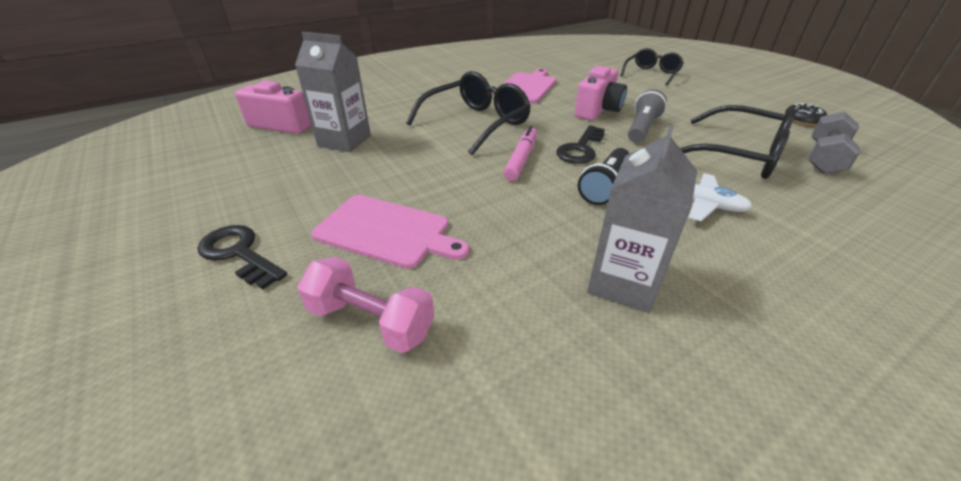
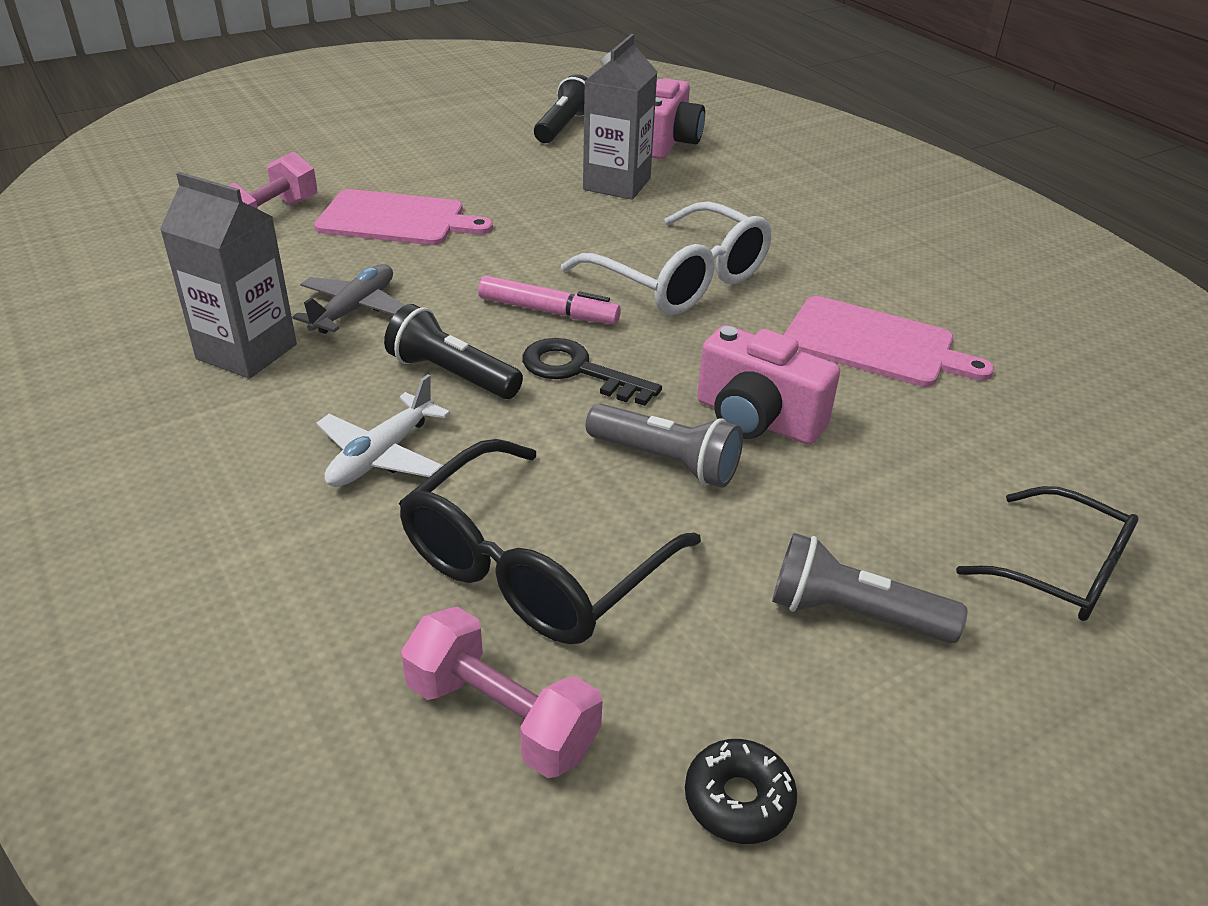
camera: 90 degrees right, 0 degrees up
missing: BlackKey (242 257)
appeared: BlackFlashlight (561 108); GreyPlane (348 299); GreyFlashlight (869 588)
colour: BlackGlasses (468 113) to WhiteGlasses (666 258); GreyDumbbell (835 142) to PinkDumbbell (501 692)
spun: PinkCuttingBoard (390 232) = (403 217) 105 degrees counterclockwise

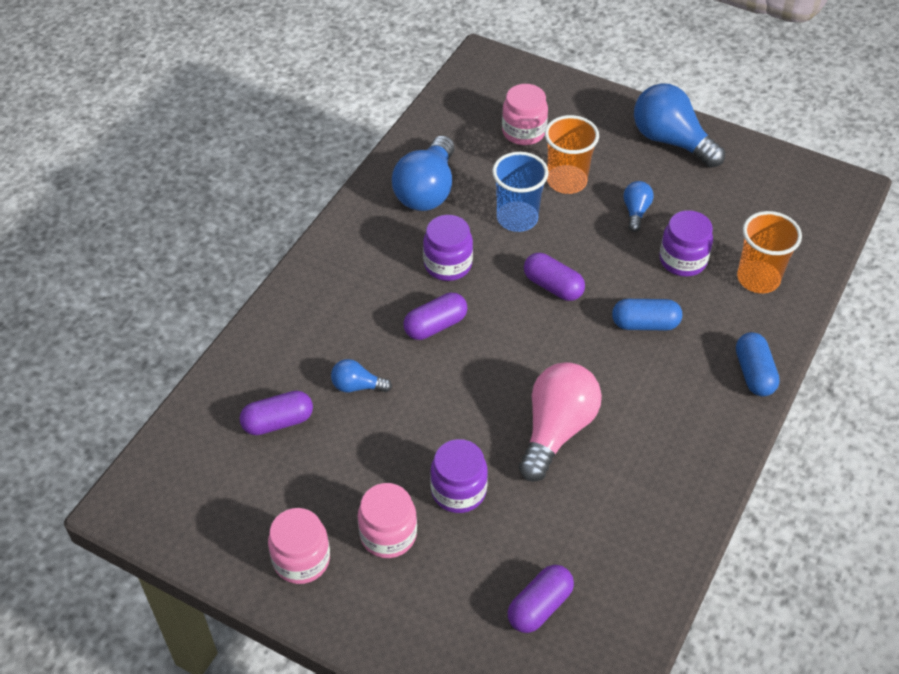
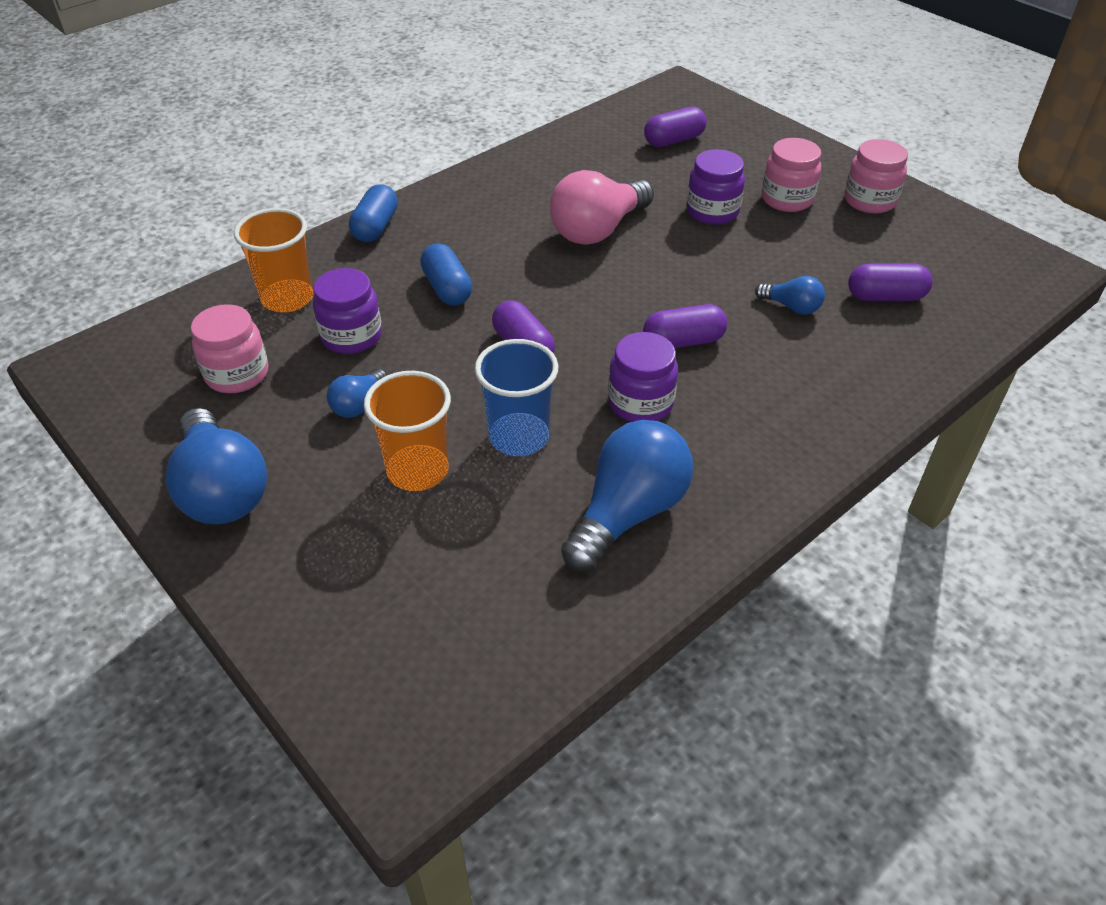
camera: 160 degrees left, 5 degrees down
relocated: PinkJar (525 114) to (229 348)
spun: BlueCapsule (647 314) = (446 274) 45 degrees clockwise

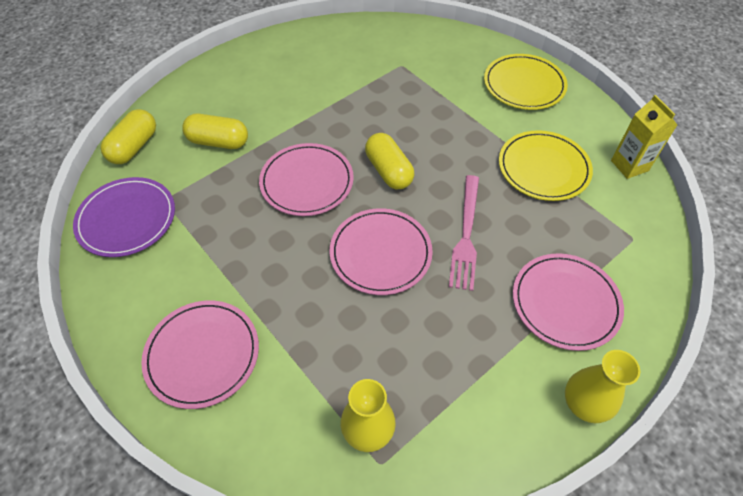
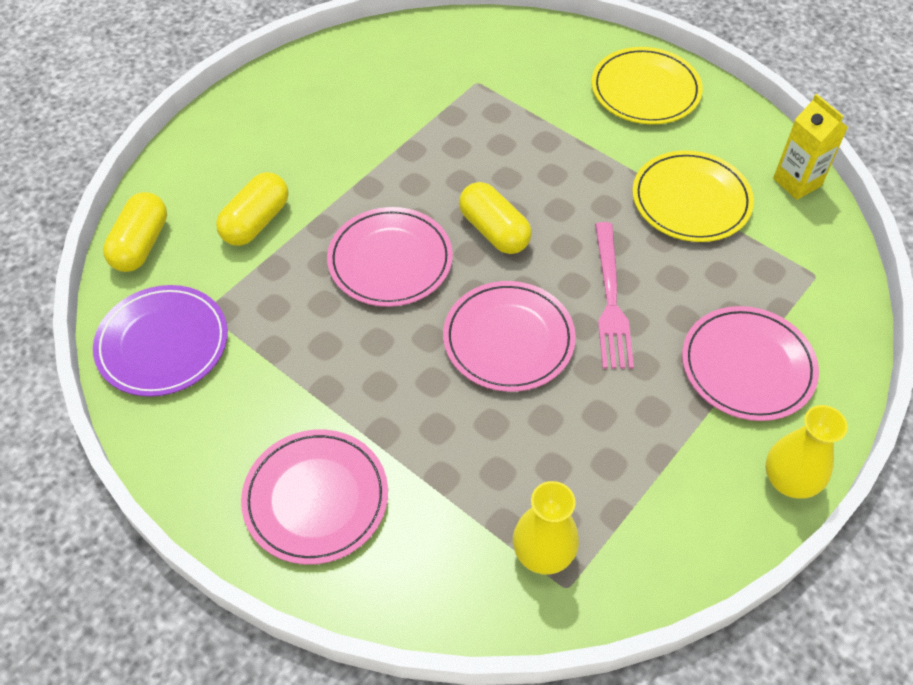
camera: 10 degrees left, 0 degrees up
spun: YellowCapsule (215 131) = (252 209) 60 degrees counterclockwise

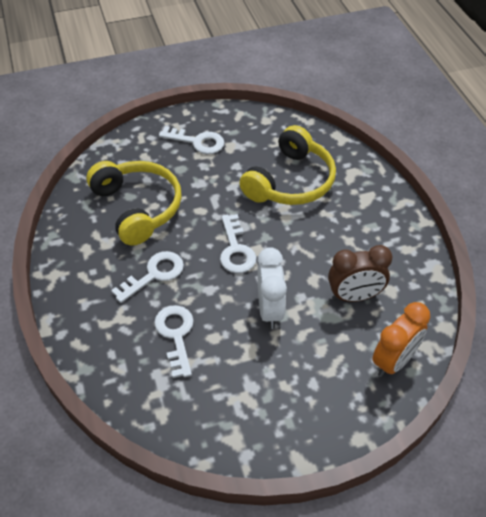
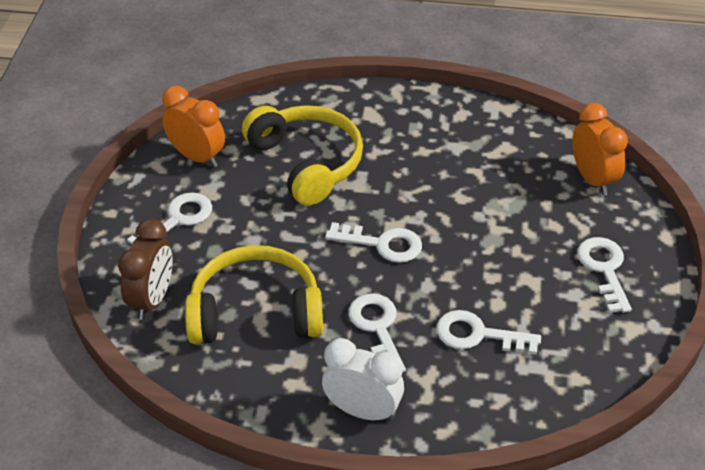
camera: 65 degrees left, 5 degrees down
appeared: OrangeClock (193 126); WhiteKey (604 275)
relocated: BrownClock (360 273) to (145 269); WhiteClock (272 288) to (363 380)

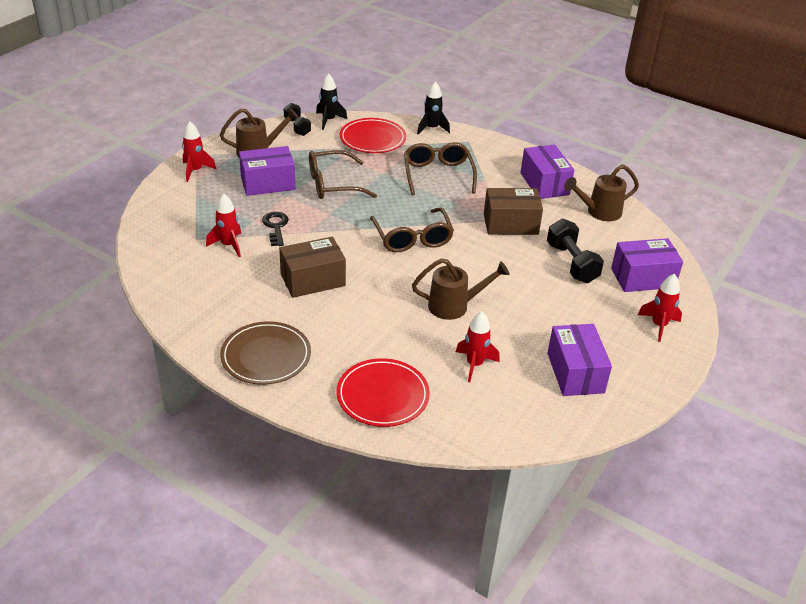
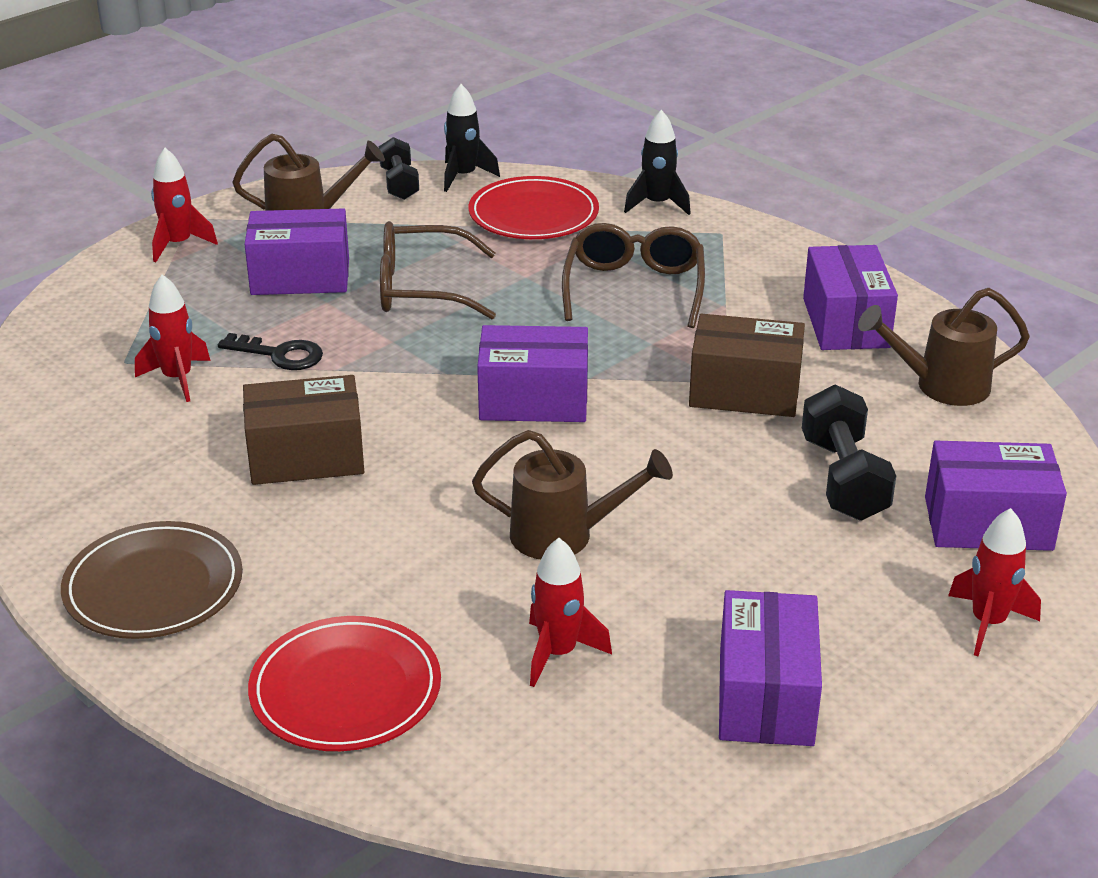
camera: 15 degrees right, 5 degrees down
exchanged: BrownGlasses (412 230) to PurpleBox (532 373)
spun: BlackKey (275 229) = (270 351) 105 degrees clockwise

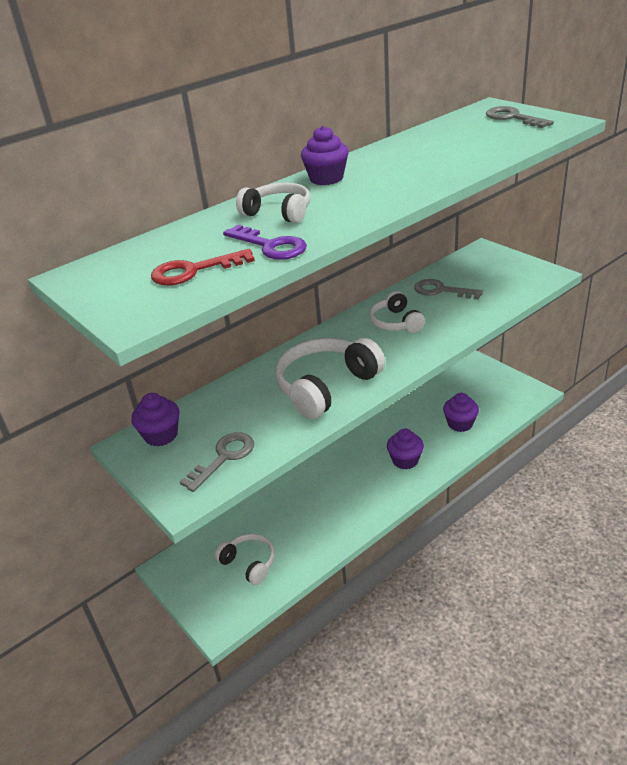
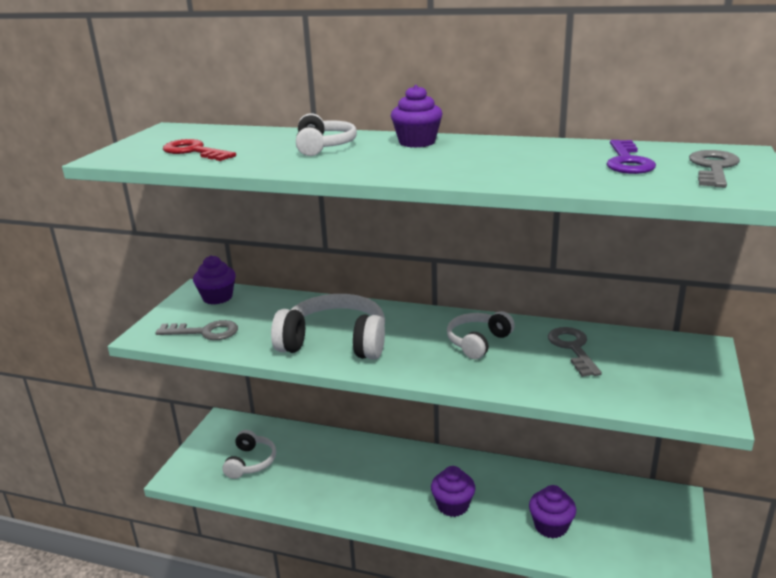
camera: 55 degrees right, 10 degrees down
relocated: PurpleKey (265 242) to (631 157)

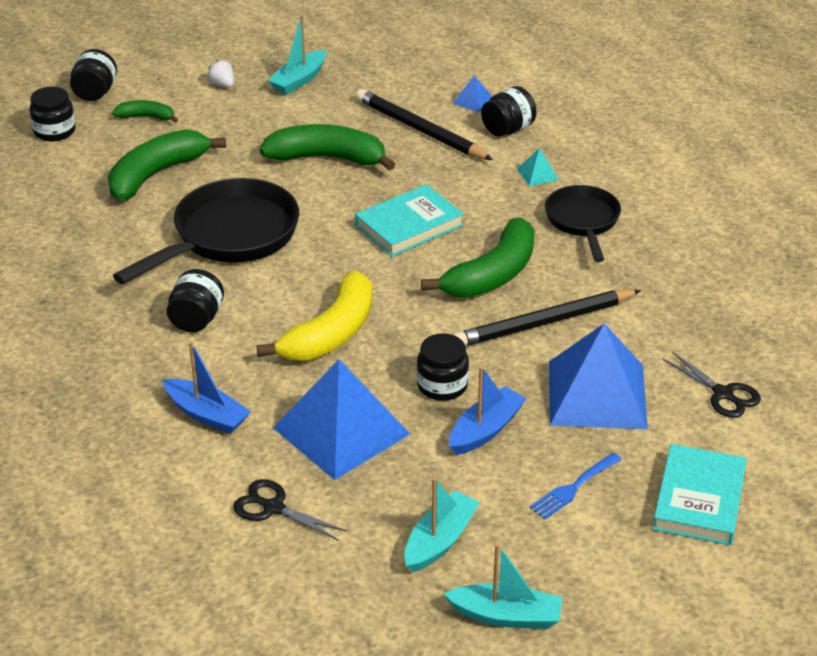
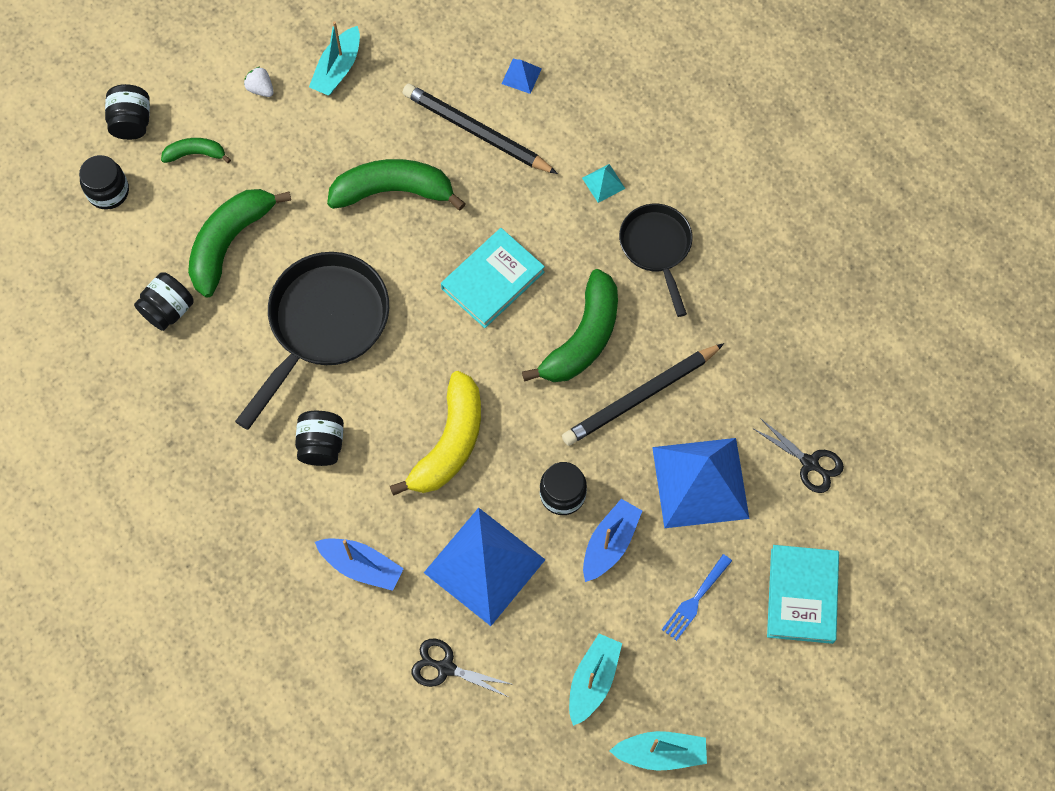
camera: 10 degrees left, 30 degrees up
relocated: BlackJar (508 111) to (164 301)

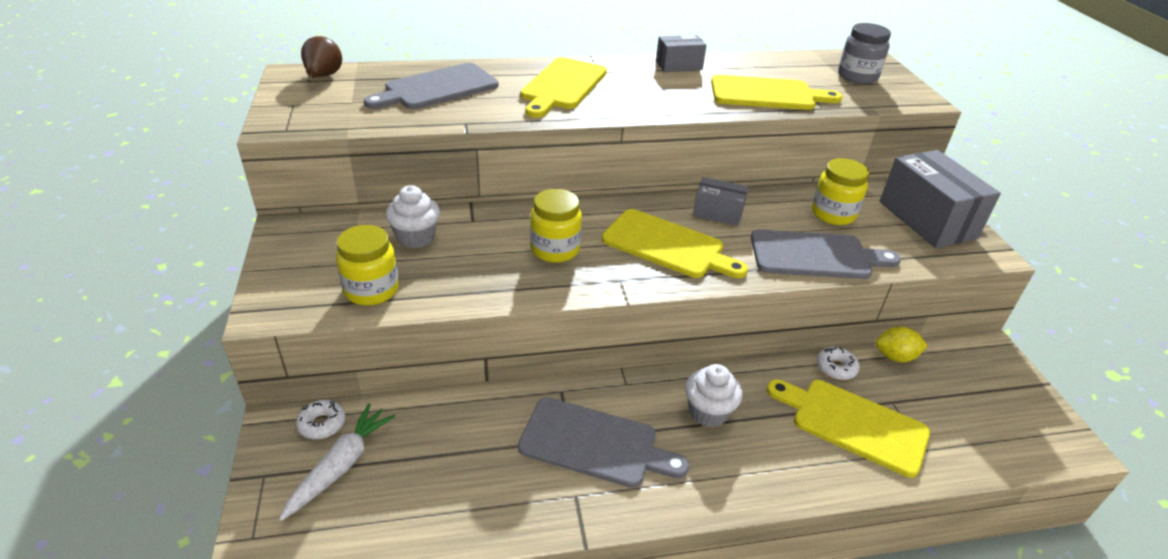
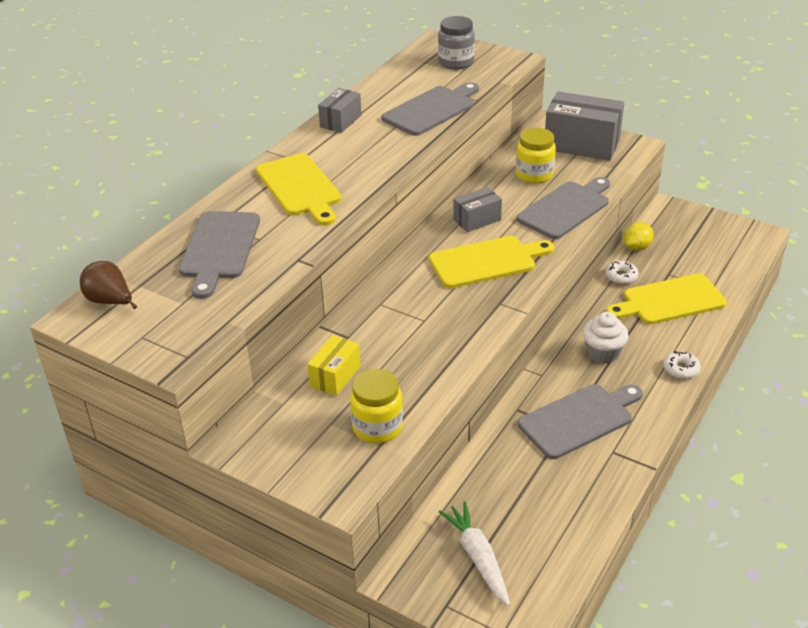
camera: 45 degrees left, 0 degrees up
missing: YellowJar (556 226)
relocated: WhiteDonut (321 419) to (682 365)
exchanged: WhiteCupcake (413 217) to YellowBox (334 365)
colour: YellowCuttingBoard (776 92) to GreyCuttingBoard (430 109)

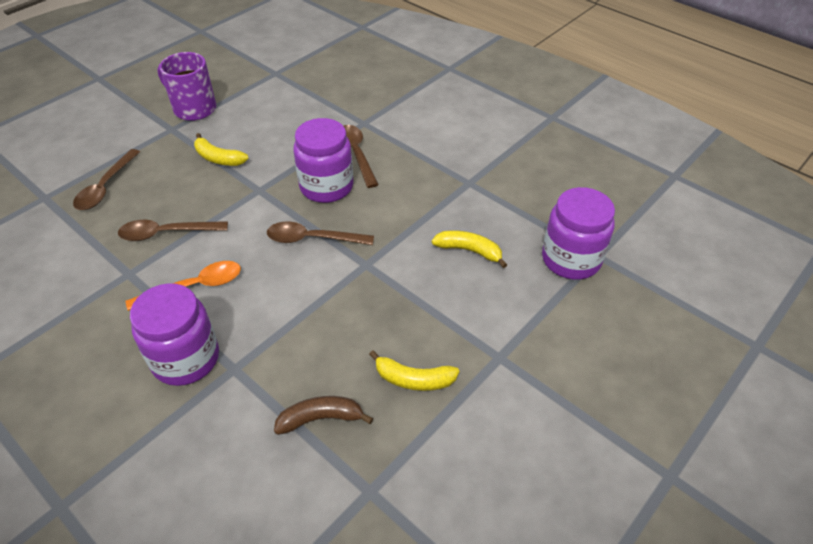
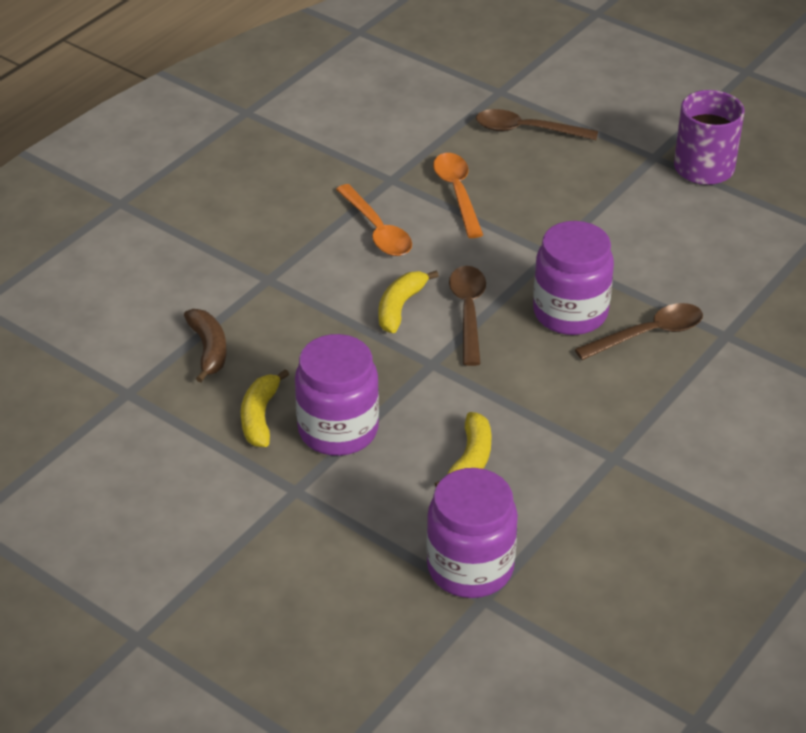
camera: 85 degrees right, 5 degrees down
relocated: YellowBanana (221 149) to (408 301); PurpleJar (174 334) to (337 395)
colour: BrownSpoon (173 230) to OrangeSpoon (458 195)

